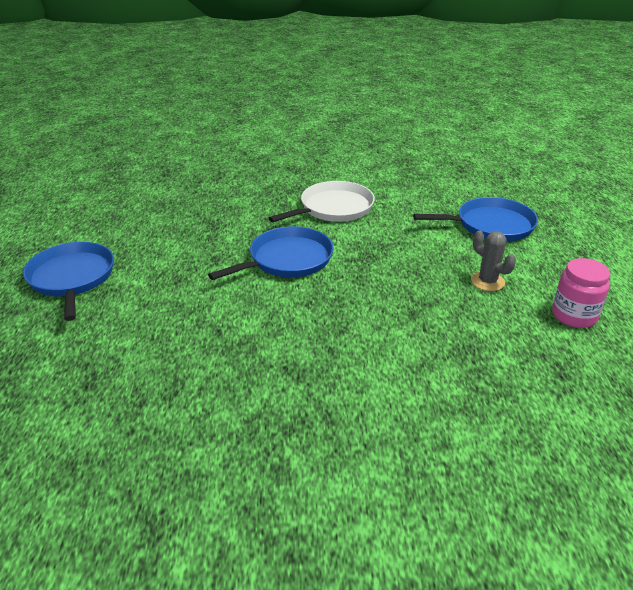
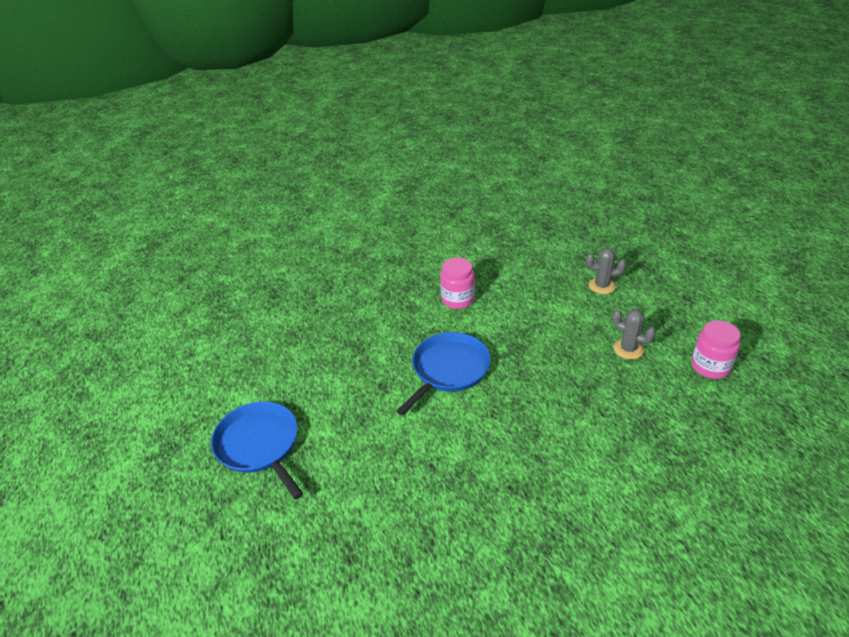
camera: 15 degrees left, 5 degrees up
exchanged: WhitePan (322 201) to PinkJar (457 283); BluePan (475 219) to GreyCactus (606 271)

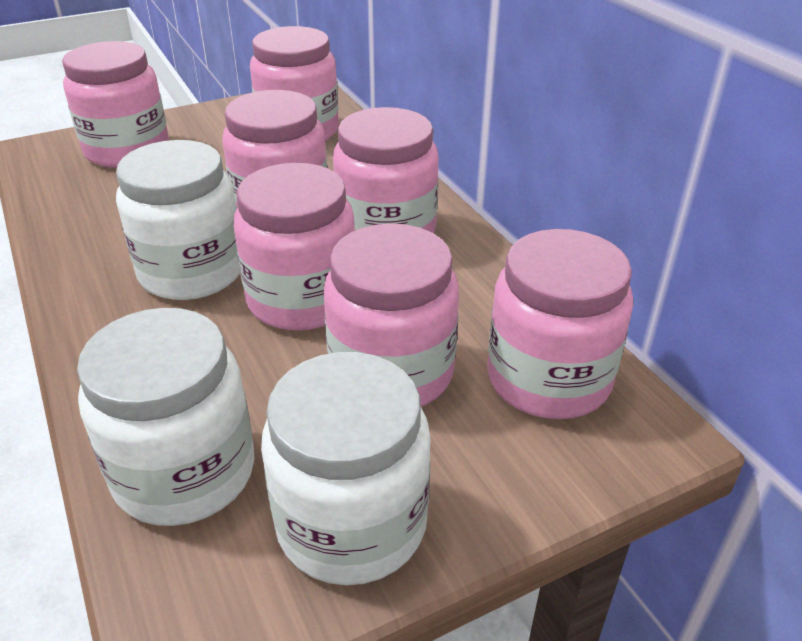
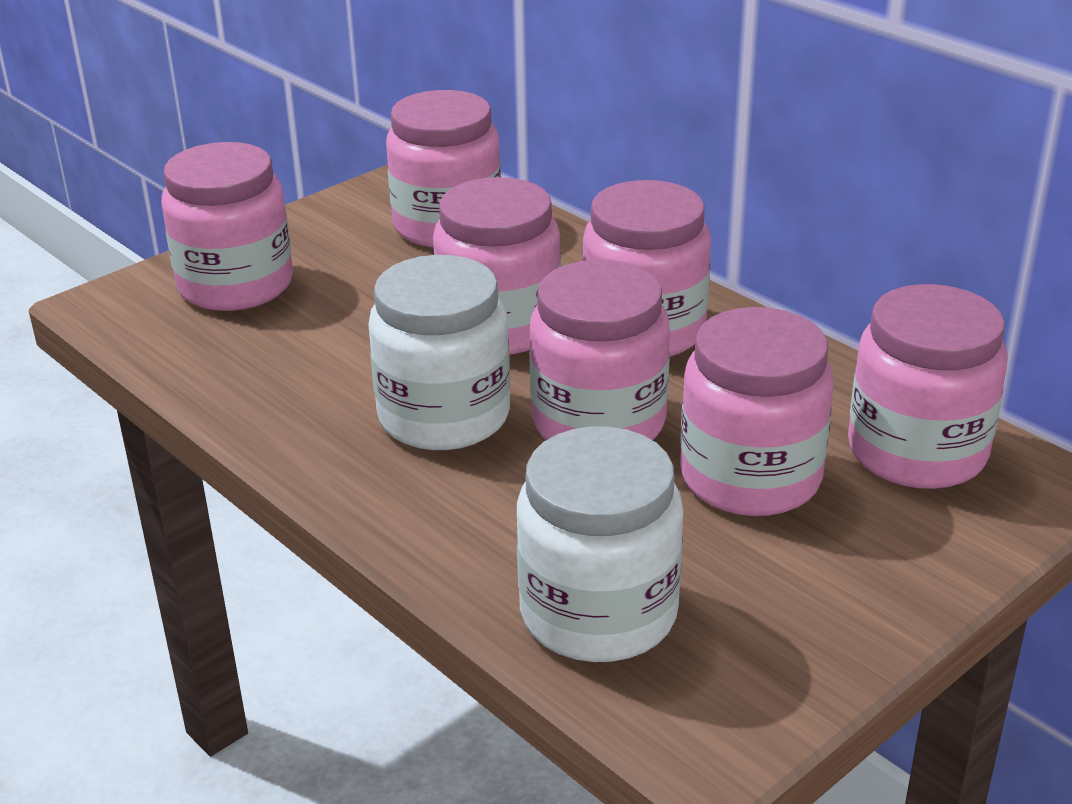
camera: 15 degrees left, 5 degrees down
missing: WhiteJar (346 468)

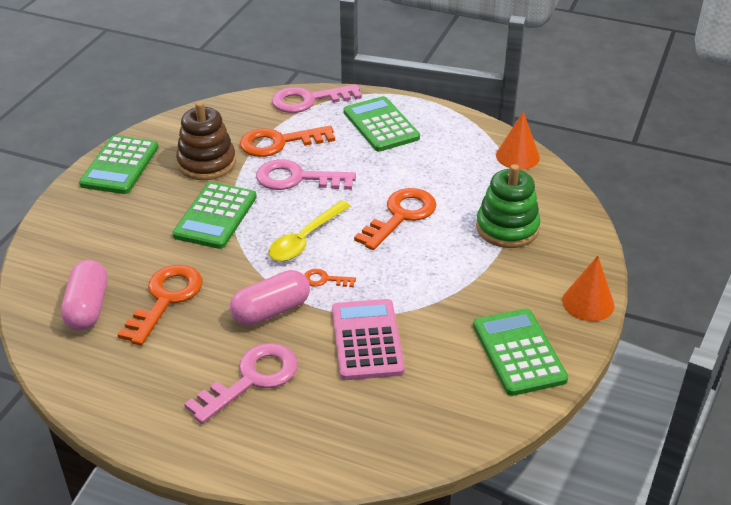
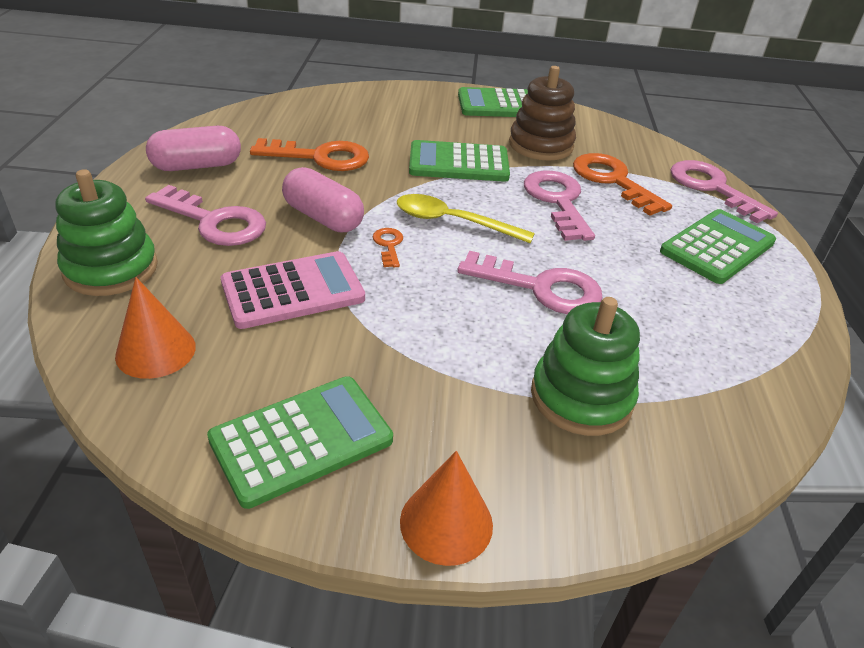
camera: 70 degrees right, 0 degrees up
appeared: GreenStackingToy (107 232)
relocated: OrangeCone (518 141) to (155 328); PinkCapsule (84 295) to (193 148)
colour: OrangeKey (395 219) to PinkKey (530 282)

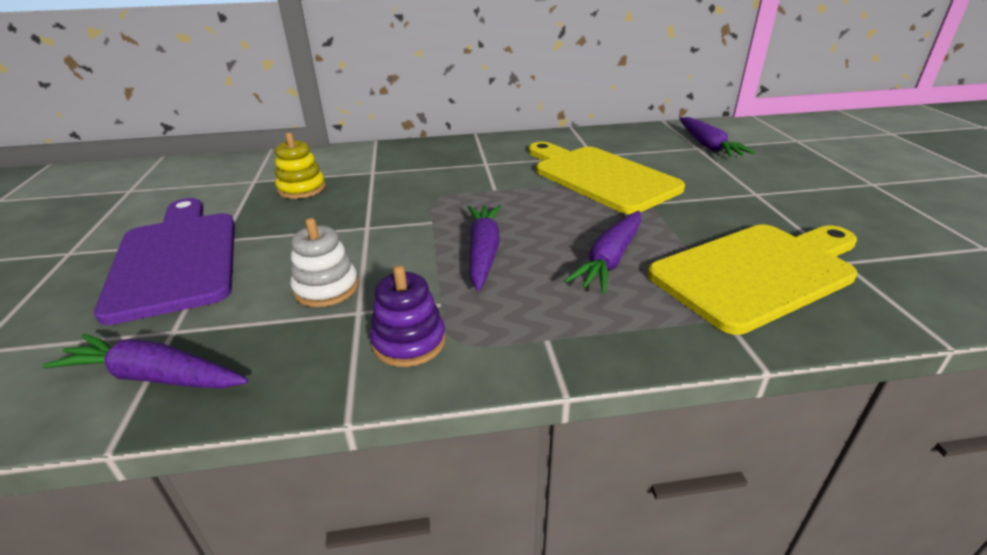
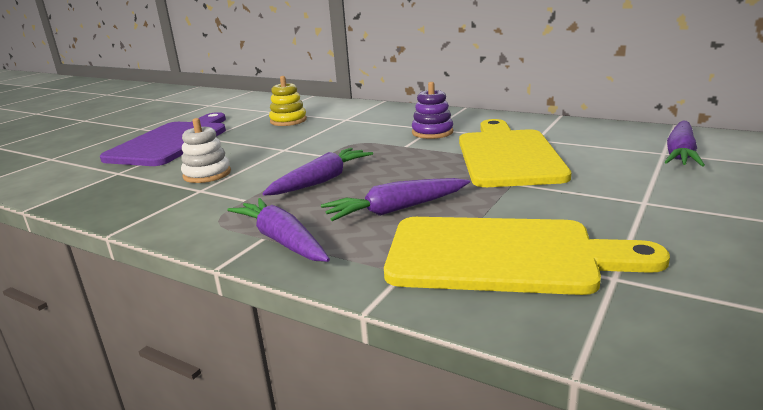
camera: 40 degrees right, 10 degrees down
relocated: PurpleStackingToy (408 316) to (432 110); PurpleCarrot (145 361) to (278 230)

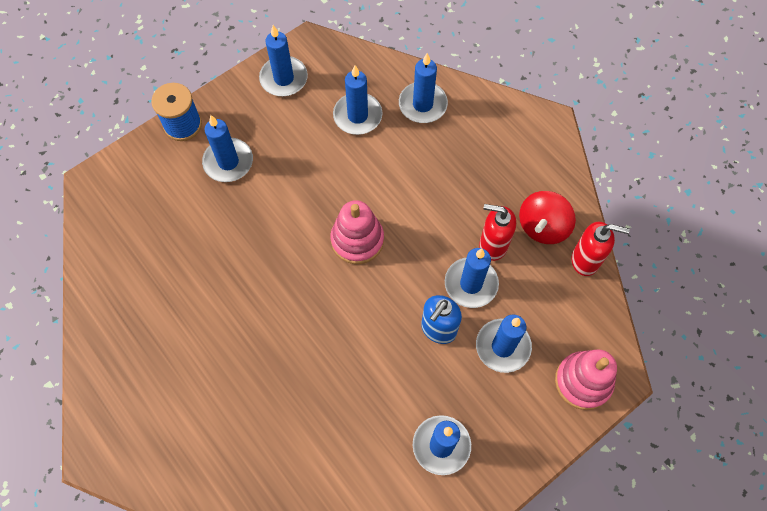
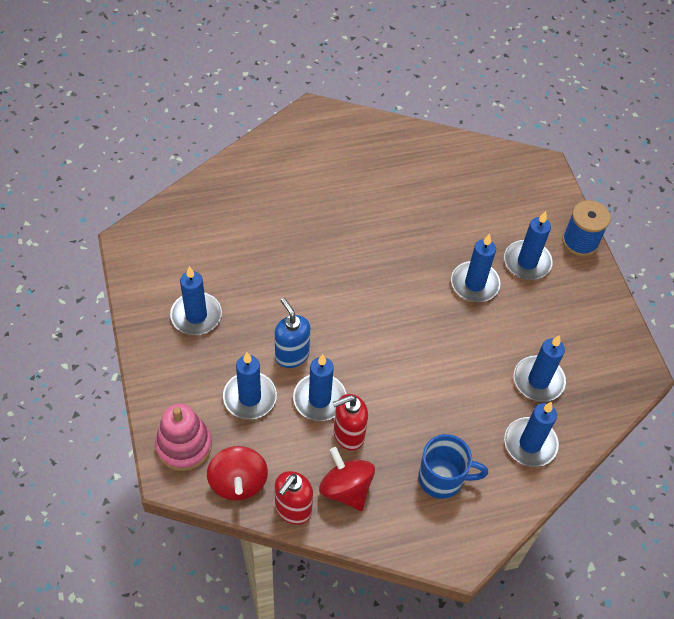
camera: 110 degrees right, 10 degrees down
missing: PinkStackingToy (357 232)
appeared: BlueMug (453 466); RedSpinningTop (237 473)
relocated: BlueCandle (283 60) to (475 268)
spun: RedSoapDispenser (497 232) = (350 422) 150 degrees counterclockwise

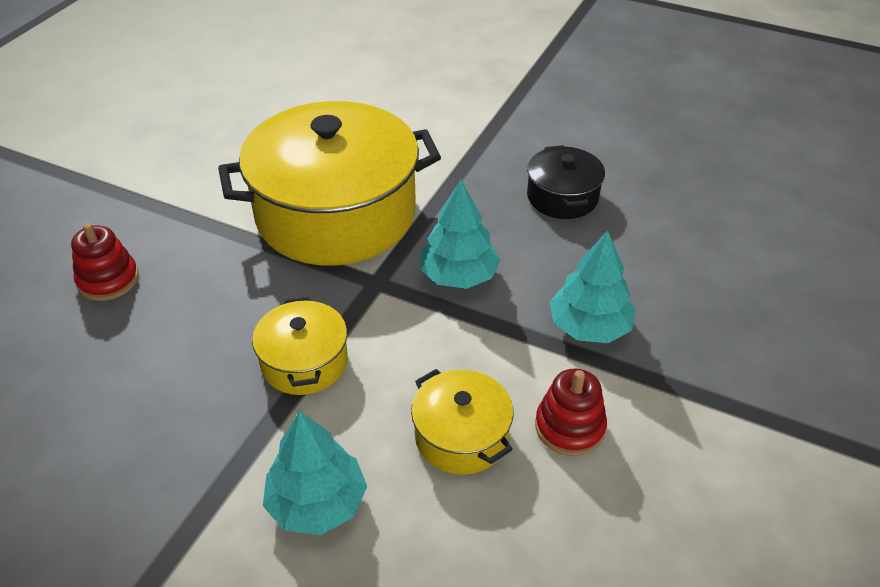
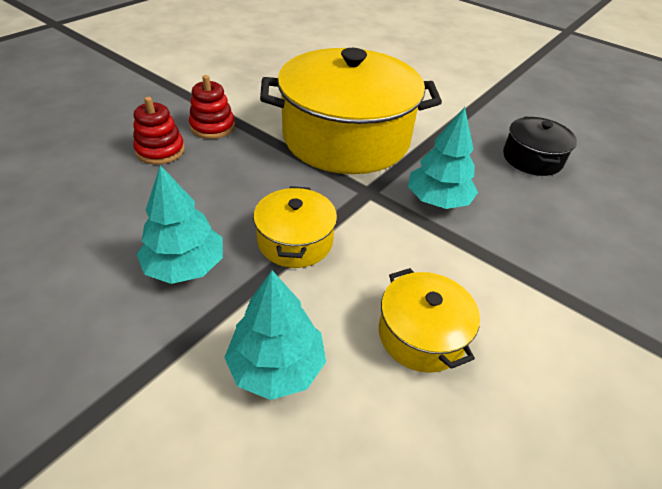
camera: 10 degrees right, 0 degrees up
relocated: TurquoiseTree (592 286) to (179 224); RedStackingToy (571 412) to (212 107)

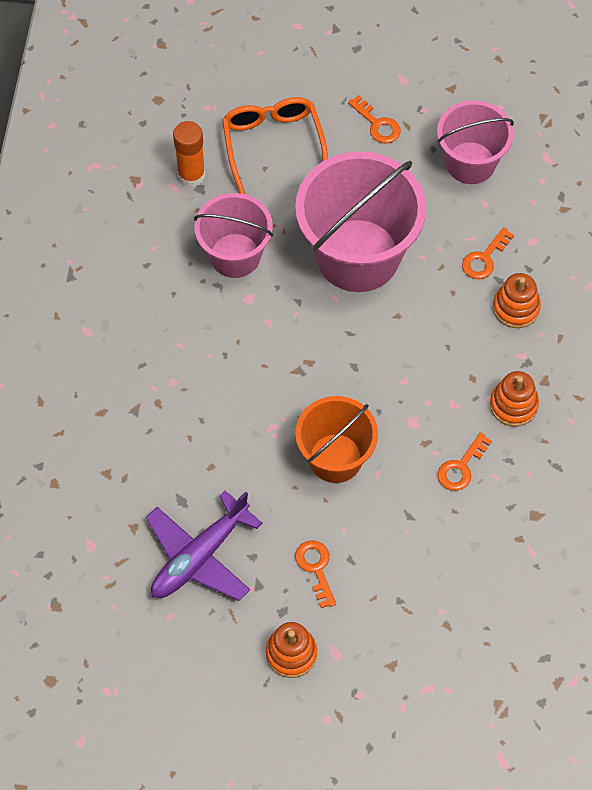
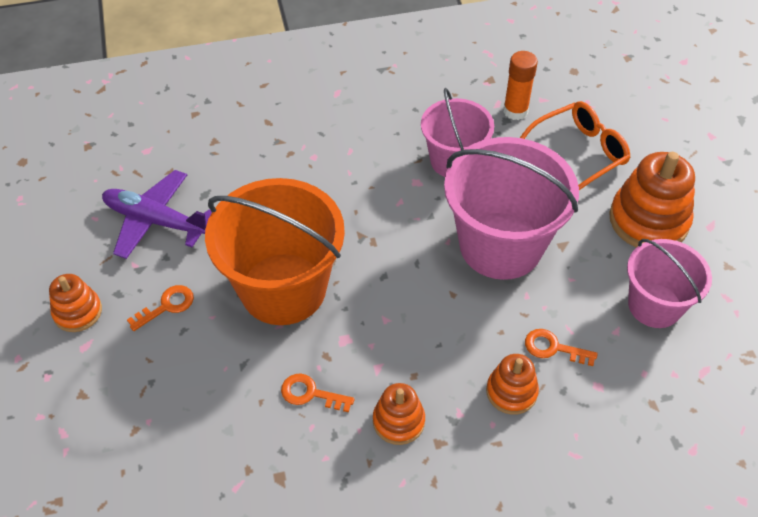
camera: 70 degrees right, 10 degrees down
exchanged: OrangeKey (374 119) to OrangeStackingToy (652 200)
size: OrangeBucket (336 439) = (275 251) x1.64

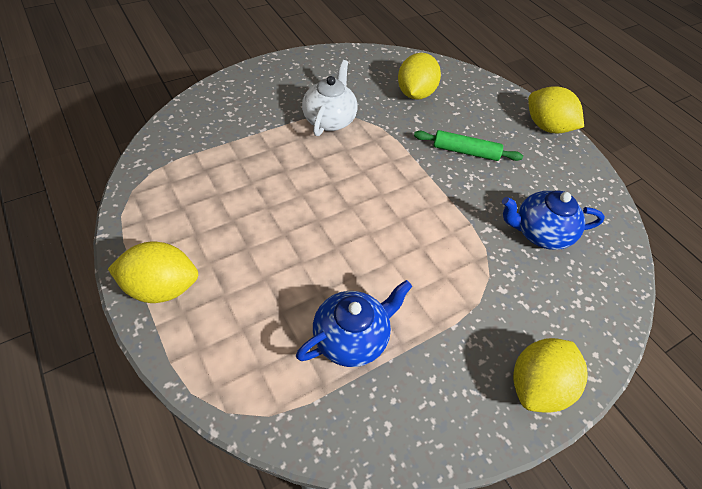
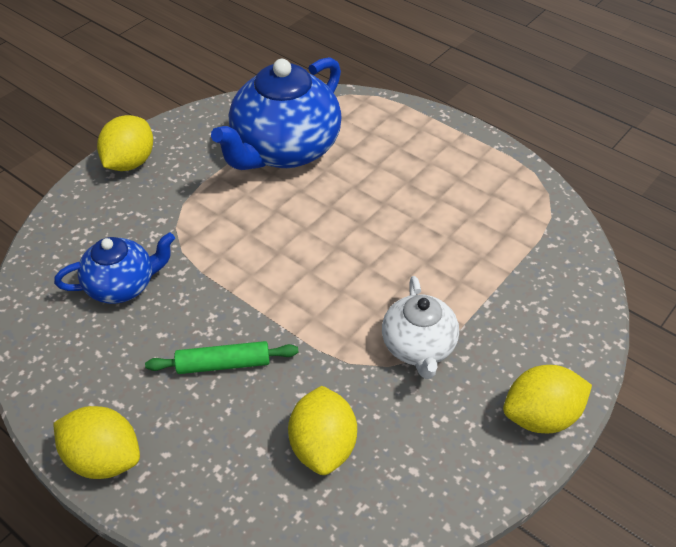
camera: 165 degrees right, 5 degrees down
relocated: YellowLemon (153 272) to (547 399)
size: BlueTeapot (354 323) = (276 113) x1.77

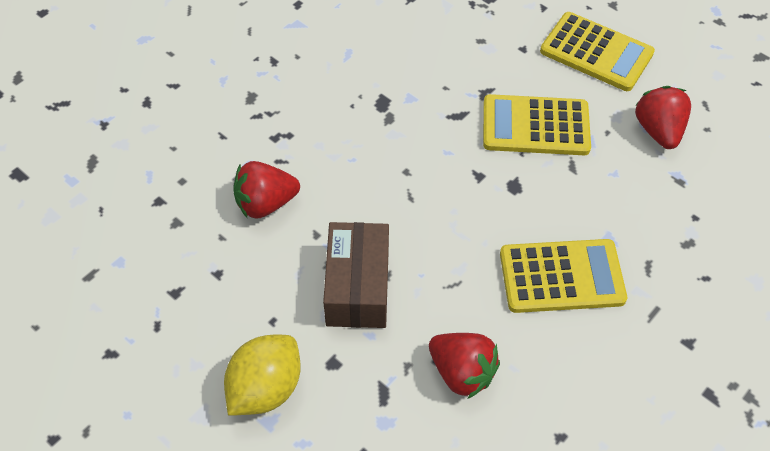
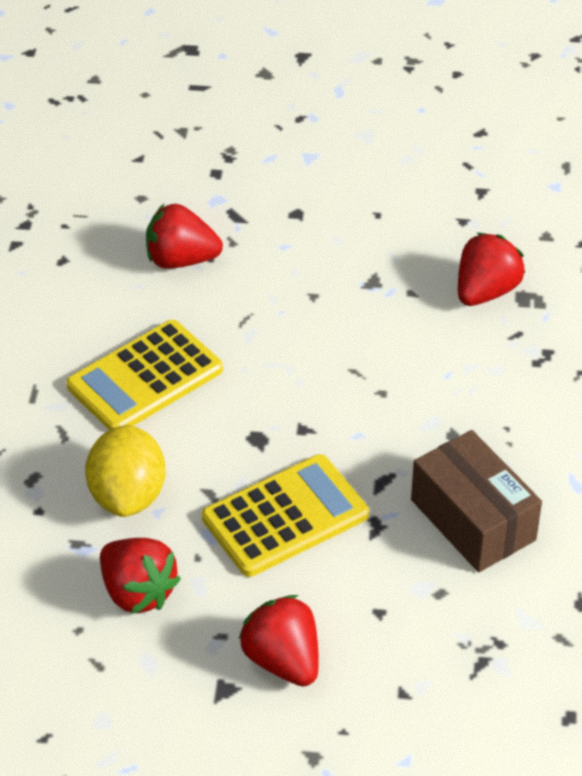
camera: 145 degrees right, 10 degrees down
relocated: BrownBox (356 275) to (476 501); YellowLemon (262 375) to (125 471)
exchanged: YellowCalculator (597 51) to RedStrawberry (279 641)

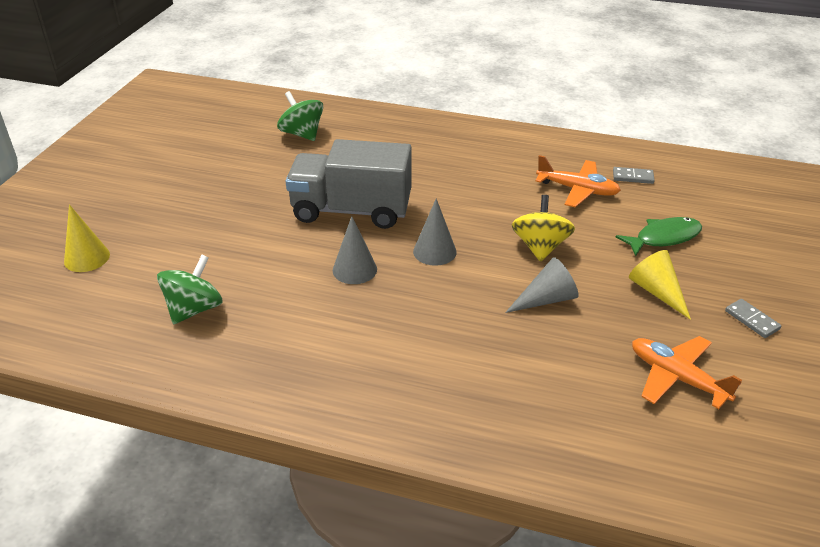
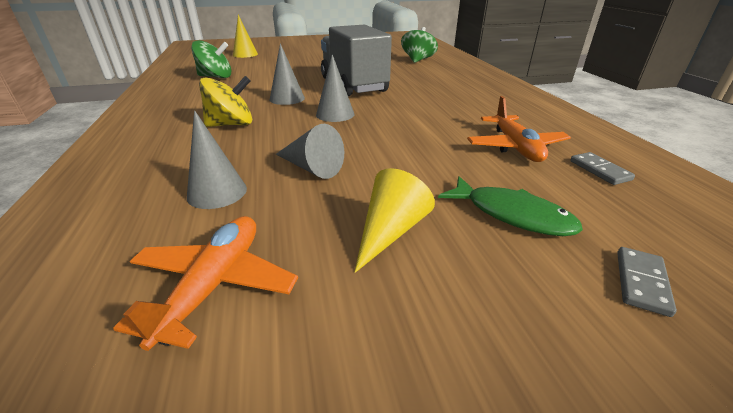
camera: 60 degrees right, 5 degrees down
appeared: GreyCone (217 160)
relocated: YellowSpinningTop (543 228) to (225 101); GreyDomino (753 318) to (647 282)

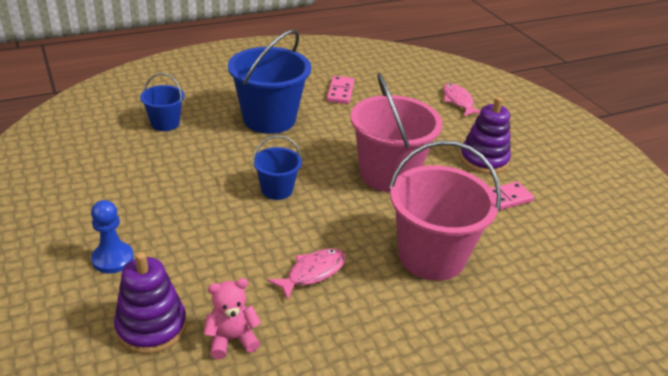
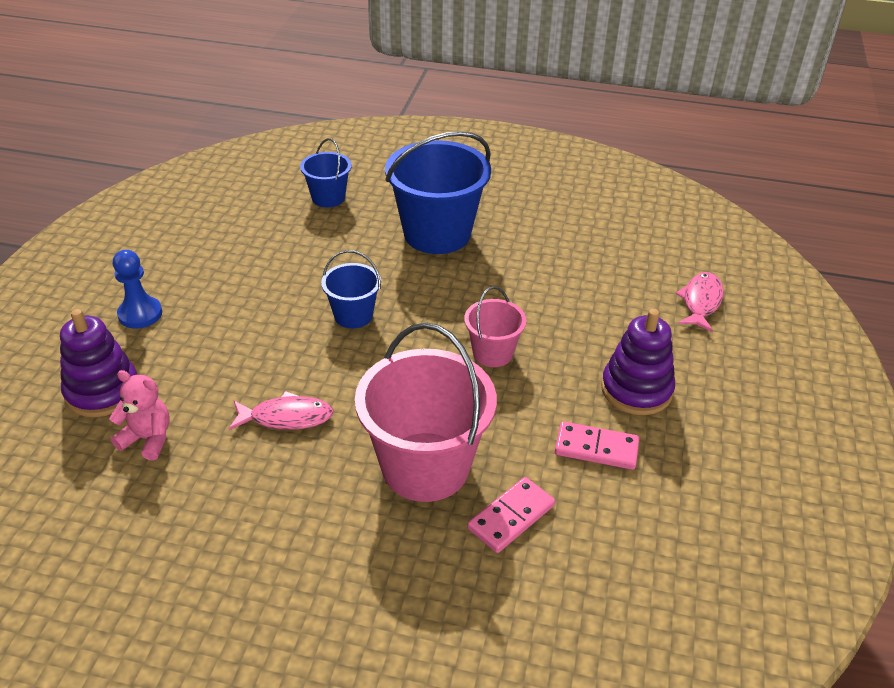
camera: 40 degrees right, 5 degrees up
relocated: PinkDomino (340 90) to (511 515)
size: PinkBucket (396 132) = (495 326) x0.52

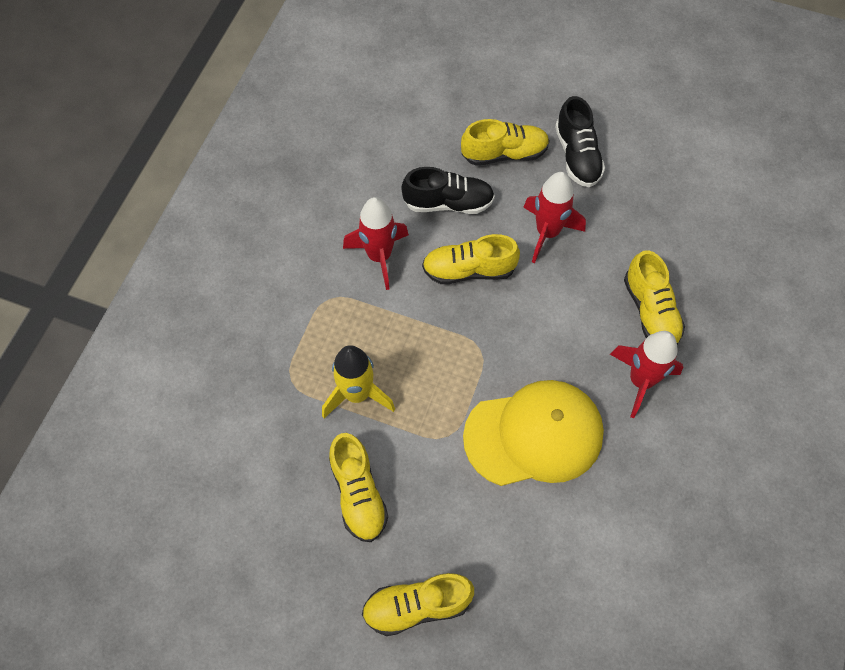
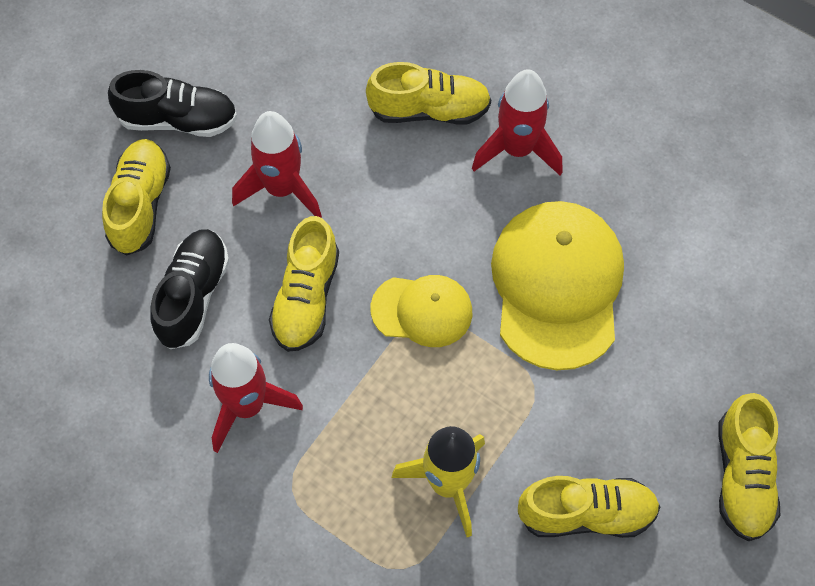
camera: 75 degrees left, 0 degrees up
appeared: YellowCap (421 311)

